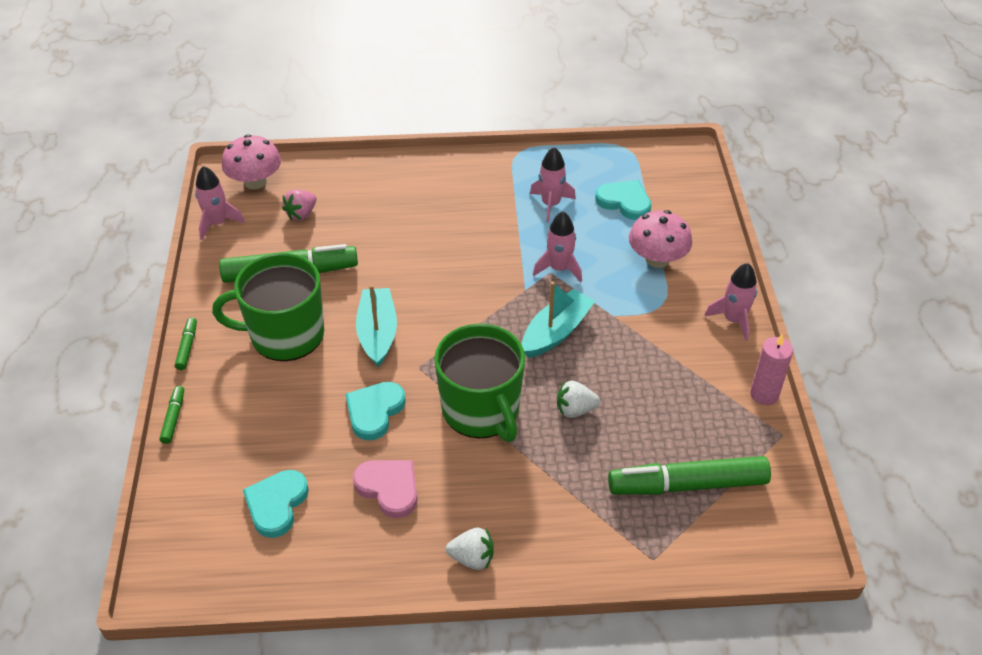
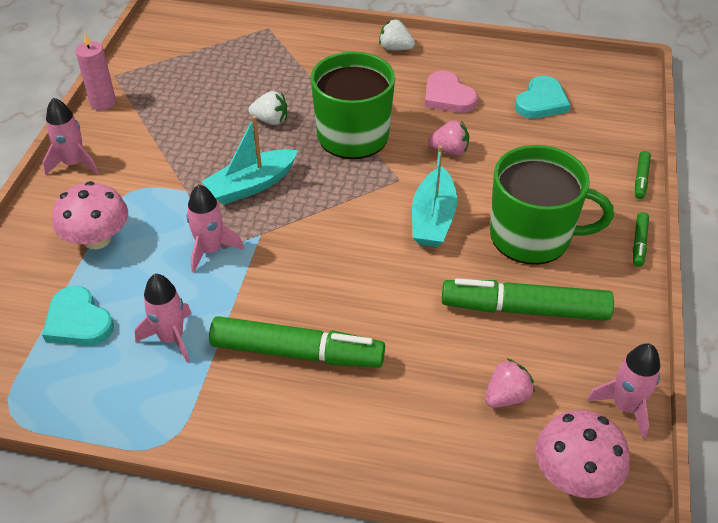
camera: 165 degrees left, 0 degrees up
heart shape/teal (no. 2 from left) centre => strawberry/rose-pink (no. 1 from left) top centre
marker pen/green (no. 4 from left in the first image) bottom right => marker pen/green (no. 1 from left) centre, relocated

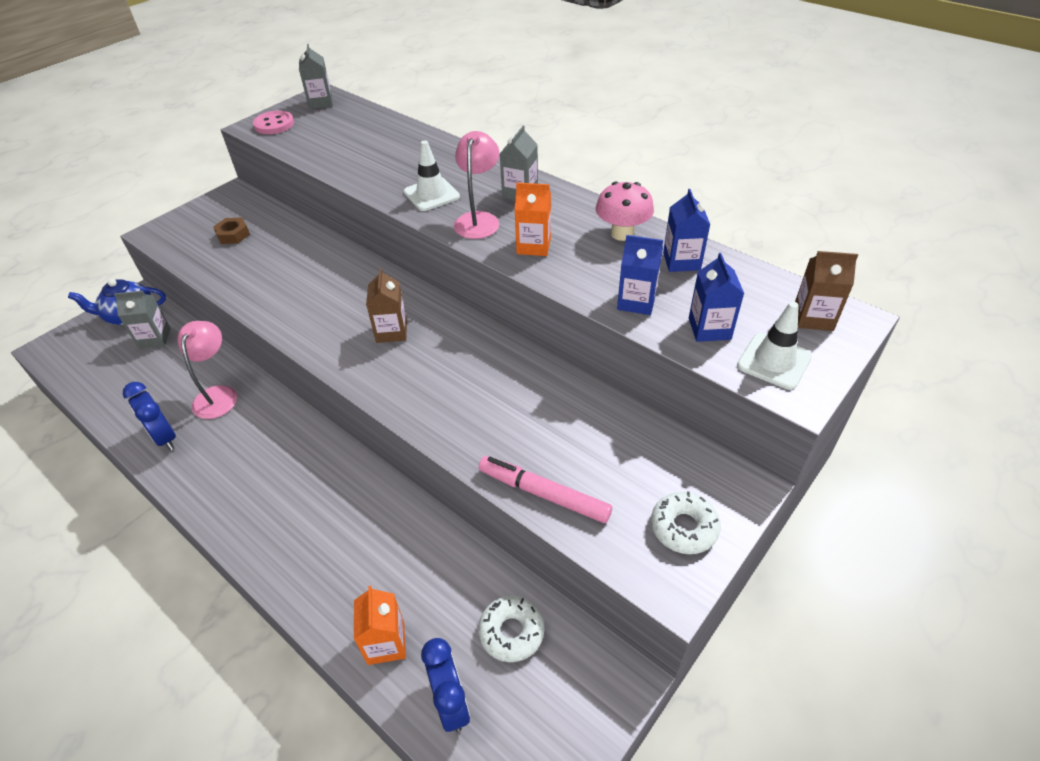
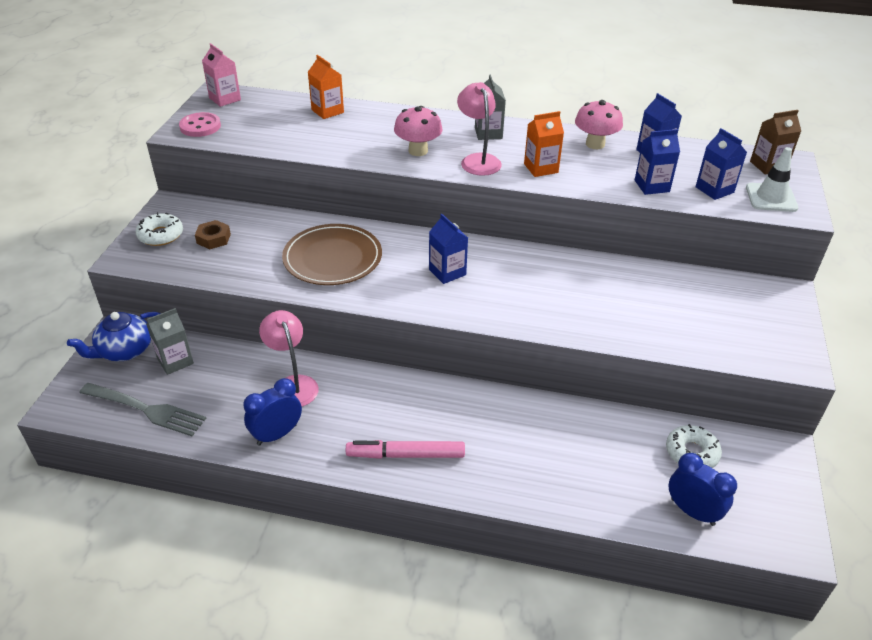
camera: 30 degrees left, 5 degrees down
milk carton/ash-grey (no. 2 from left) top left => milk carton/rose-pink top left
road cone/white (no. 1 from left) top centre => fungus/rose-pink (no. 1 from left) top centre
milk carton/russet (no. 1 from left) centre => milk carton/cobalt (no. 1 from left) centre
clock/cobalt (no. 1 from left) middle left, 120 degrees clockwise
marker pen/rose-pink centre => marker pen/rose-pink bottom centre, relocated
doughnut/white (no. 2 from left in the first image) bottom centre => doughnut/white (no. 1 from left) middle left, relocated
milk carton/orange (no. 1 from left) bottom centre => milk carton/orange (no. 1 from left) top centre, relocated
nothing => plate/russet centre
nothing => fork/ash-grey middle left

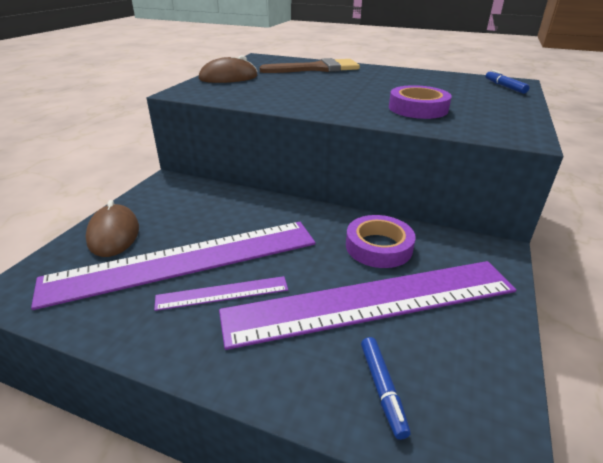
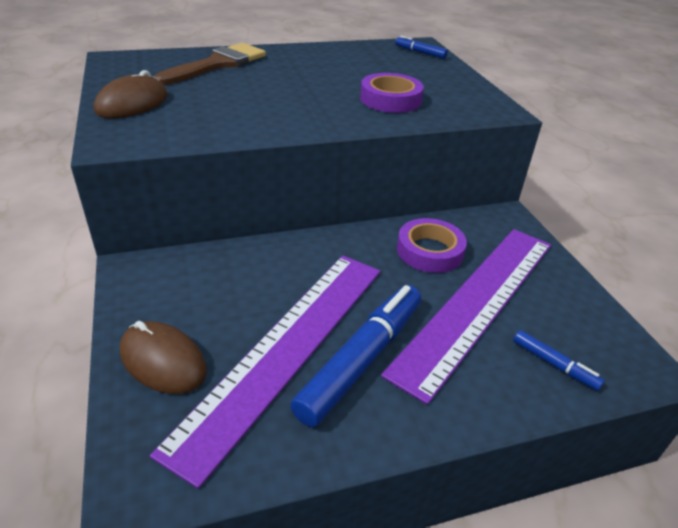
camera: 40 degrees left, 5 degrees up
ruler/royal purple (no. 2 from left) centre => marker pen/cobalt (no. 1 from left) bottom centre

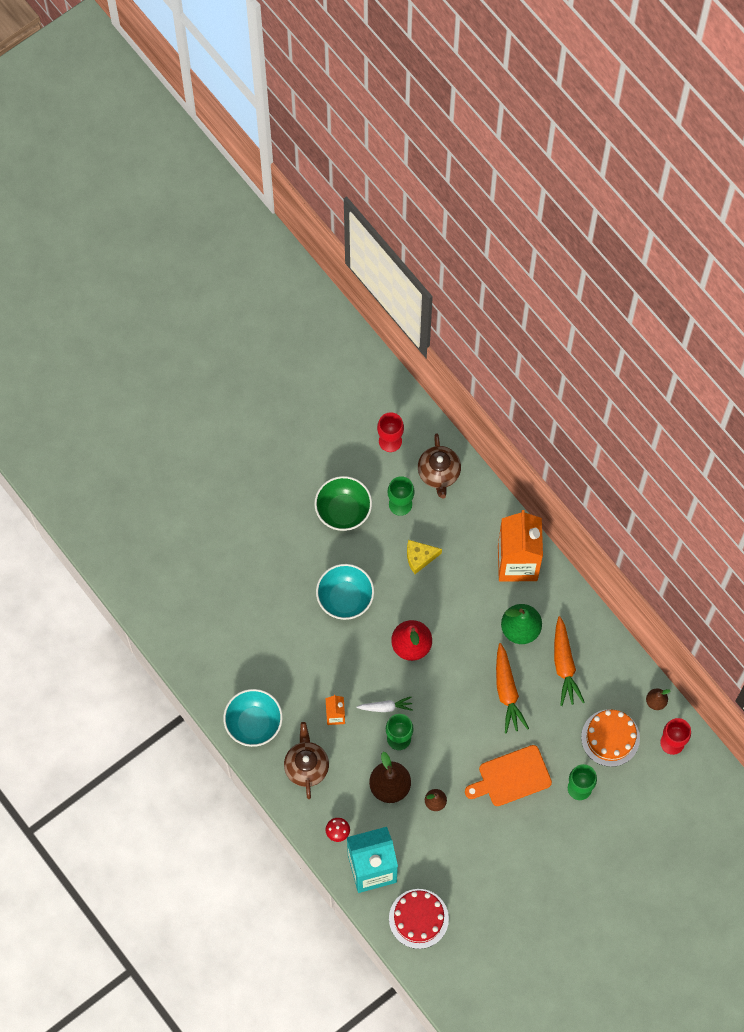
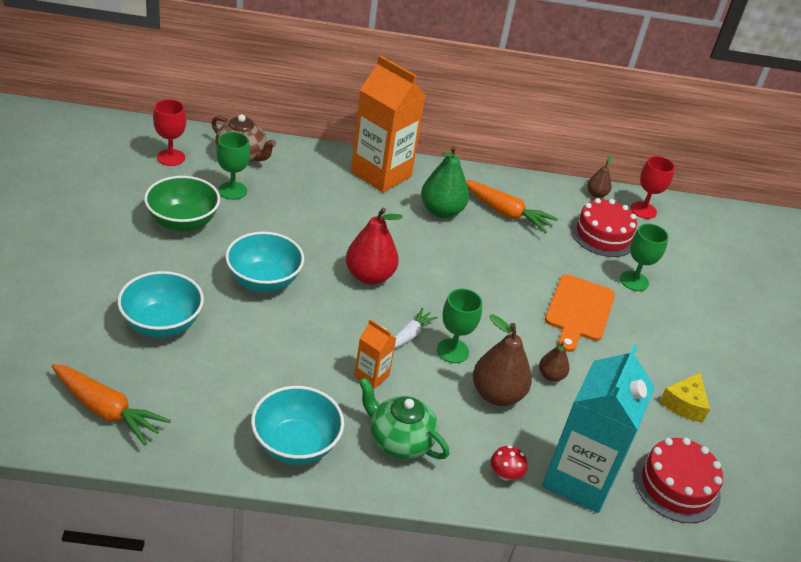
camera: 55 degrees left, 30 degrees down
cheese wedge/yellow centre => cheese wedge/yellow bottom right, relocated
carrot/orange (no. 1 from left) bottom right => carrot/orange (no. 1 from left) bottom left, relocated
gateau/orange bottom right => gateau/scarlet (no. 1 from left) middle right
teapot/russet (no. 1 from left) bottom centre => teapot/green bottom centre
nothing => deep dish/teal (no. 1 from left) middle left

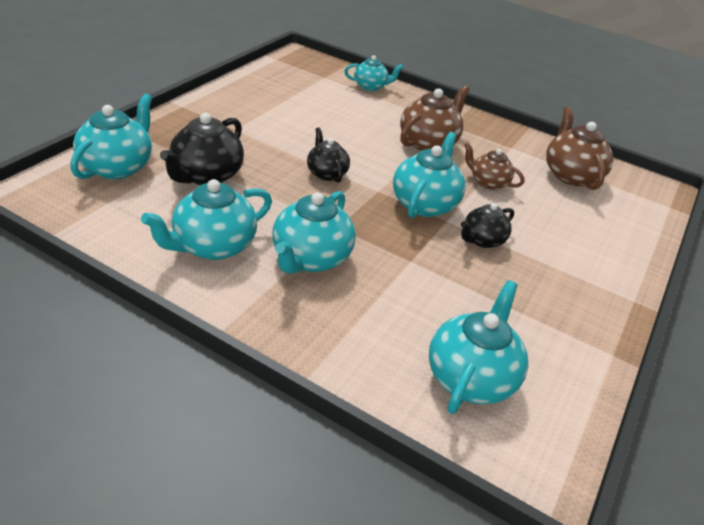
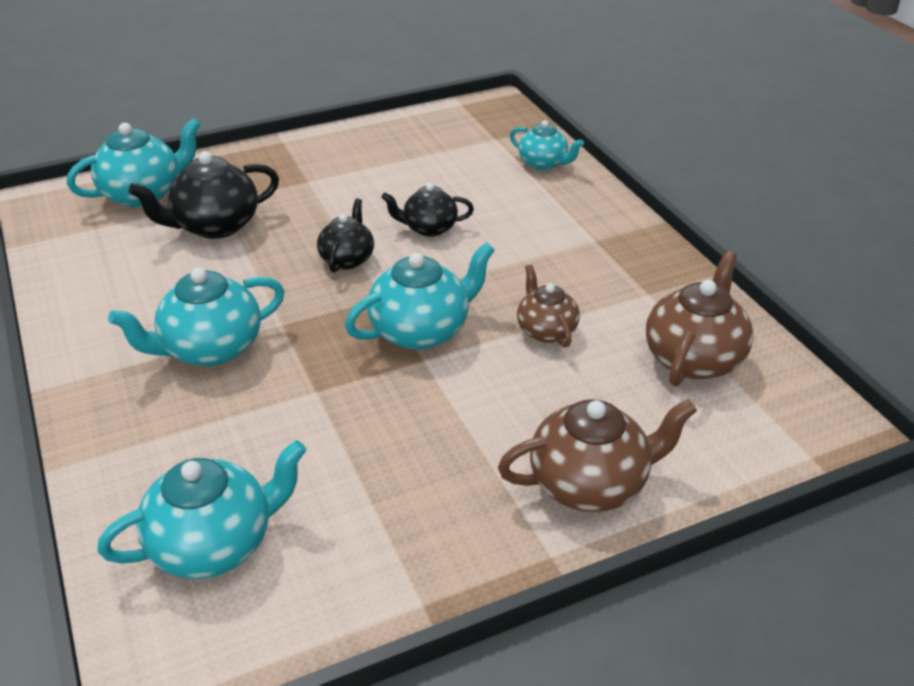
camera: 40 degrees right, 0 degrees up
teapot/russet (no. 1 from left in the first image) top centre => teapot/russet (no. 2 from left) centre, relocated
teapot/teal (no. 2 from left) middle left => nothing
teapot/black (no. 3 from left) middle right => teapot/black (no. 3 from left) top centre, relocated

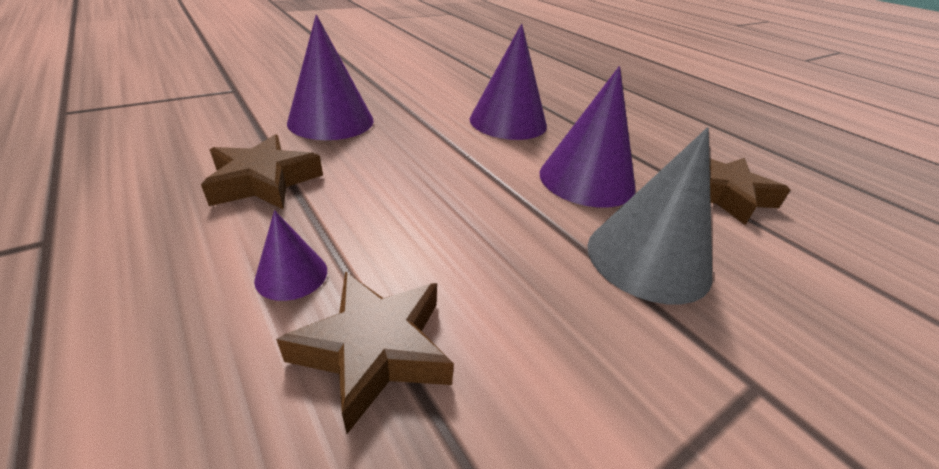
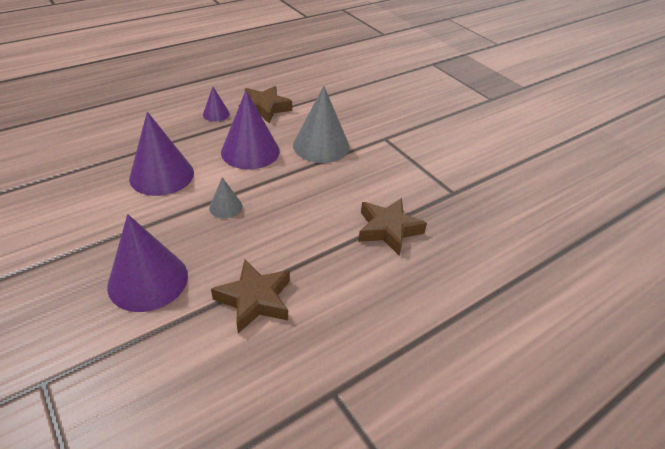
camera: 90 degrees left, 5 degrees up
cone shape/royal purple (no. 1 from left in the first image) middle left => cone shape/royal purple (no. 3 from left) top left, relocated
nothing => cone shape/ash-grey (no. 1 from left) centre

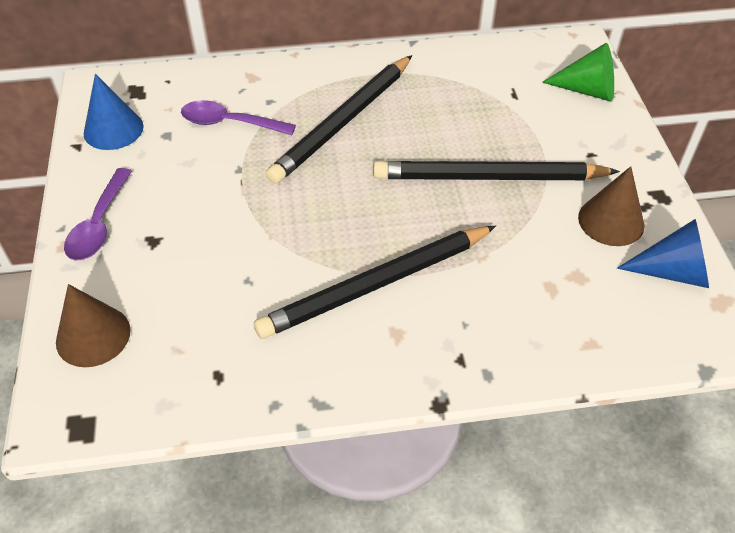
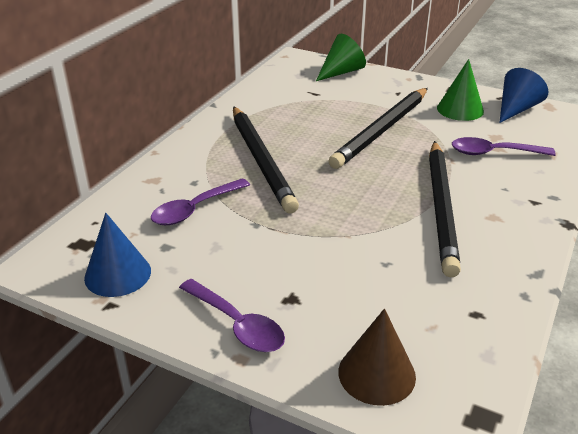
camera: 55 degrees left, 15 degrees down
cone shape/russet (no. 2 from left) middle right => cone shape/green (no. 2 from left) top right
nothing => tablespoon/royal purple (no. 3 from left) middle right

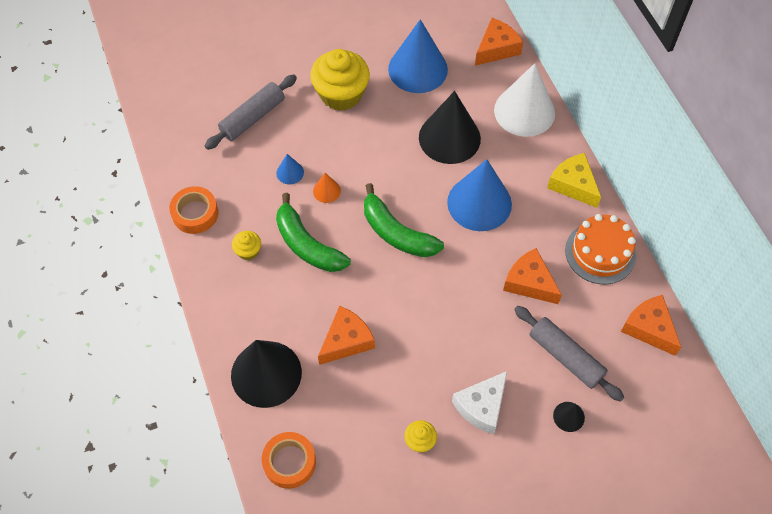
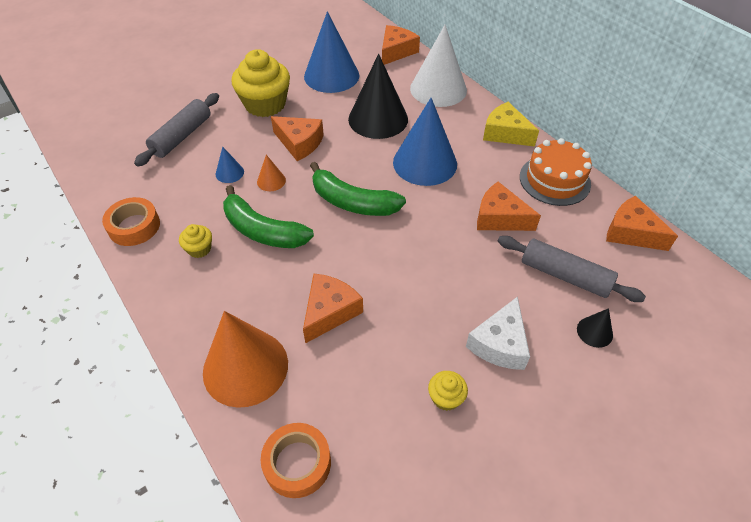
camera: 15 degrees left, 10 degrees down
cone shape/black (no. 1 from left) bottom centre => cone shape/orange (no. 1 from left) bottom left
nothing => cheese wedge/orange (no. 1 from left) top centre

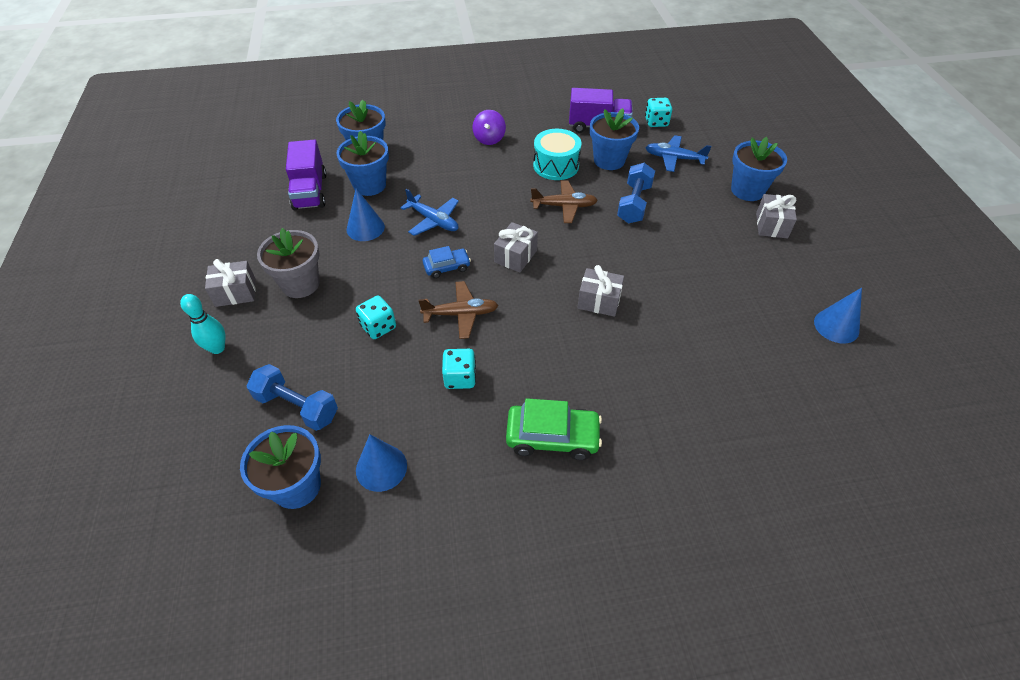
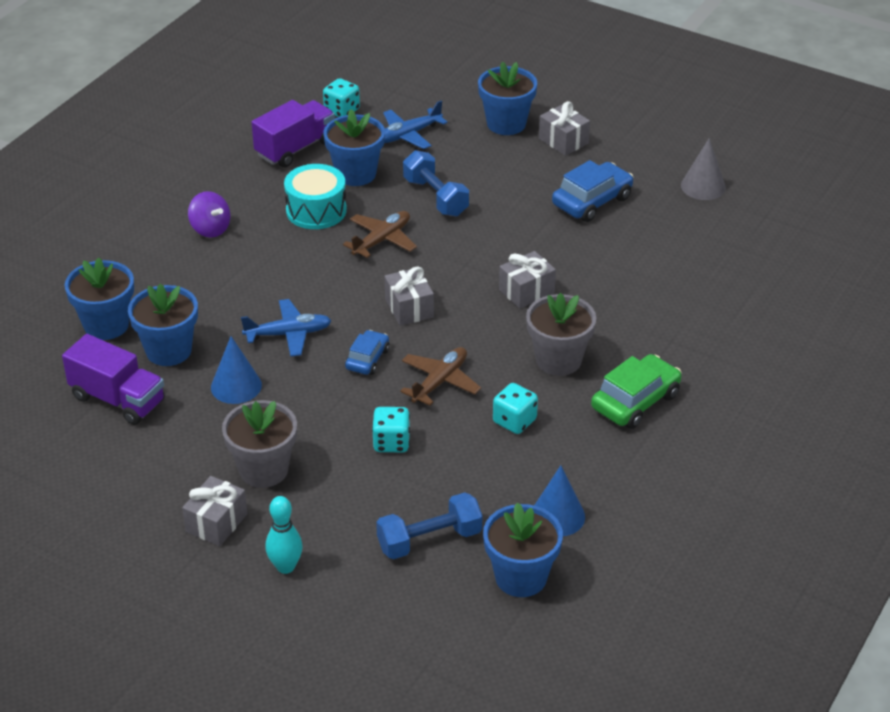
camera: 50 degrees left, 10 degrees down
cone shape/cobalt (no. 3 from left) middle right => cone shape/ash-grey top right
nothing => toy car/cobalt (no. 2 from left) top centre
nothing => flower pot/ash-grey (no. 2 from left) centre

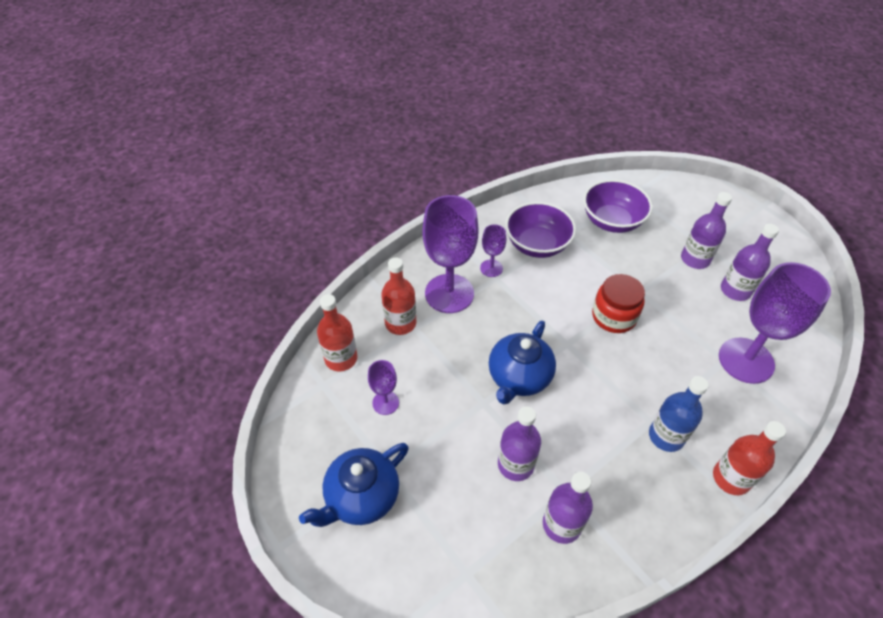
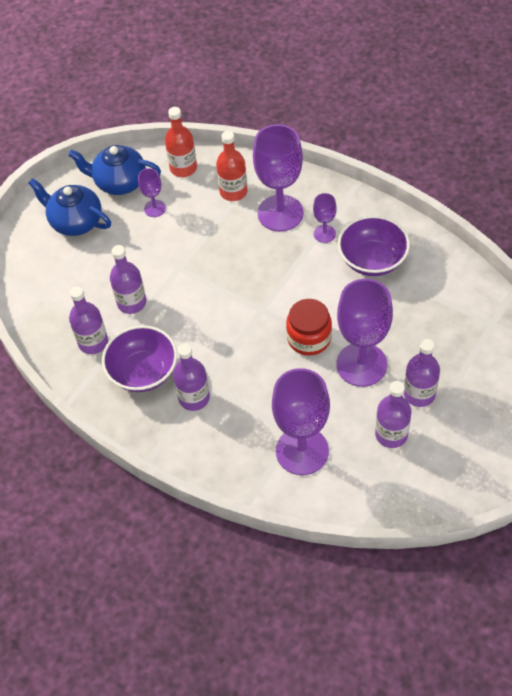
camera: 75 degrees right, 5 degrees up
deep dish/royal purple (no. 2 from left in the first image) middle right => deep dish/royal purple (no. 1 from left) middle left, relocated
teapot/cobalt (no. 2 from left) centre => teapot/cobalt (no. 2 from left) top left, relocated
bottle/cobalt bottom right => bottle/royal purple (no. 3 from left) centre
bottle/scarlet (no. 3 from left) bottom right => nothing
nothing => goblet/royal purple (no. 5 from left) middle right

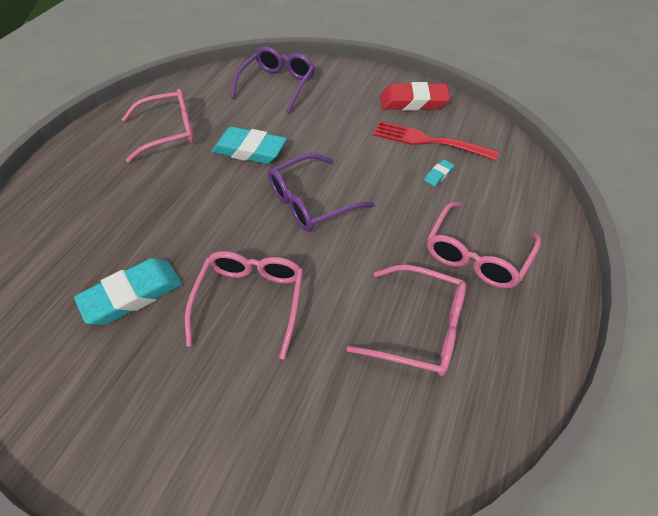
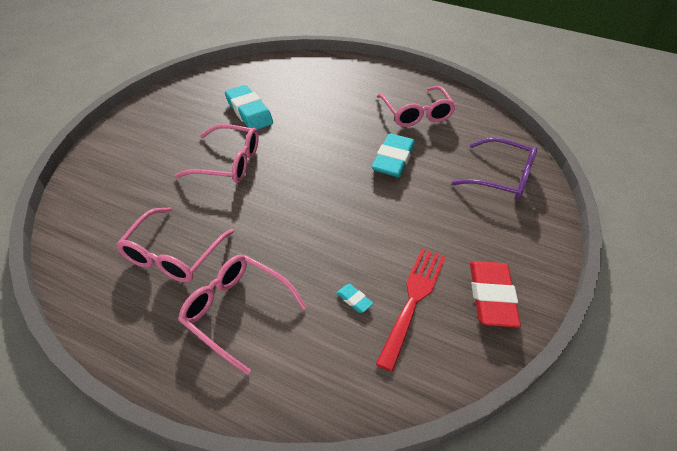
camera: 90 degrees right, 5 degrees down
spectacles/royal purple (no. 2 from left) centre => nothing

